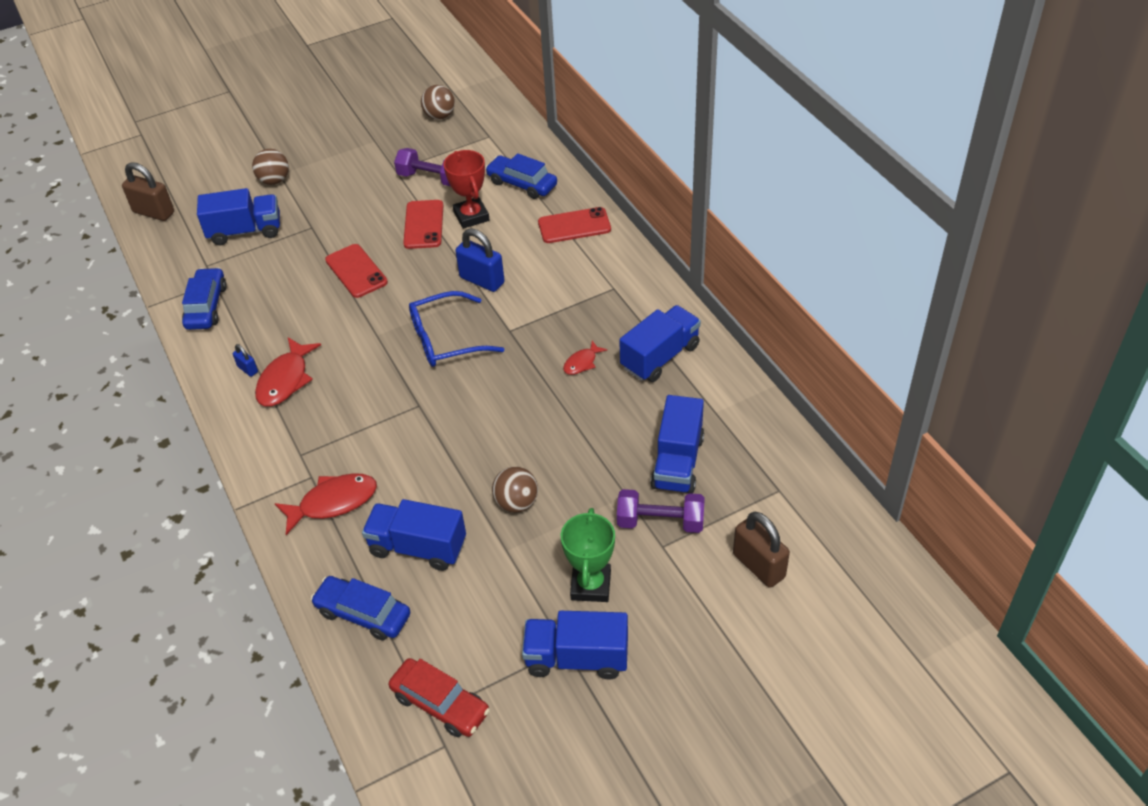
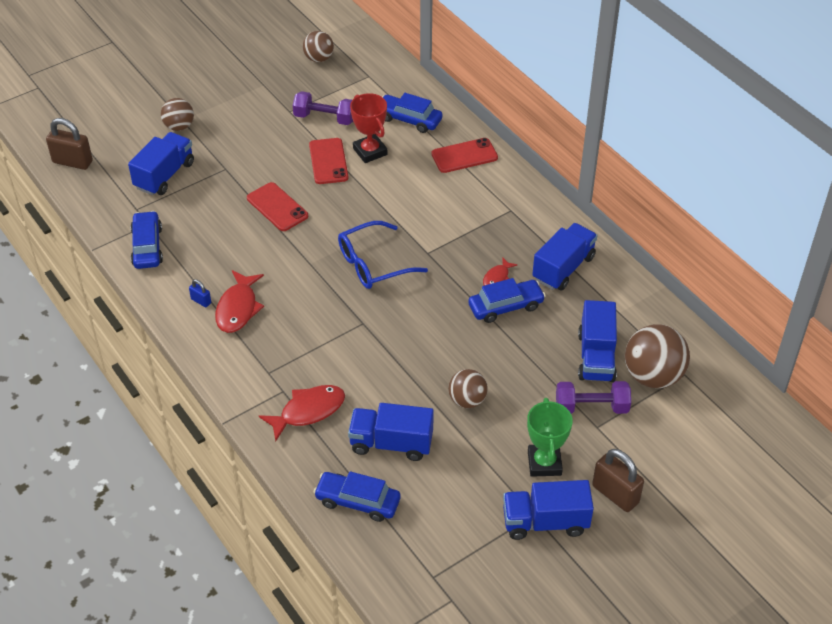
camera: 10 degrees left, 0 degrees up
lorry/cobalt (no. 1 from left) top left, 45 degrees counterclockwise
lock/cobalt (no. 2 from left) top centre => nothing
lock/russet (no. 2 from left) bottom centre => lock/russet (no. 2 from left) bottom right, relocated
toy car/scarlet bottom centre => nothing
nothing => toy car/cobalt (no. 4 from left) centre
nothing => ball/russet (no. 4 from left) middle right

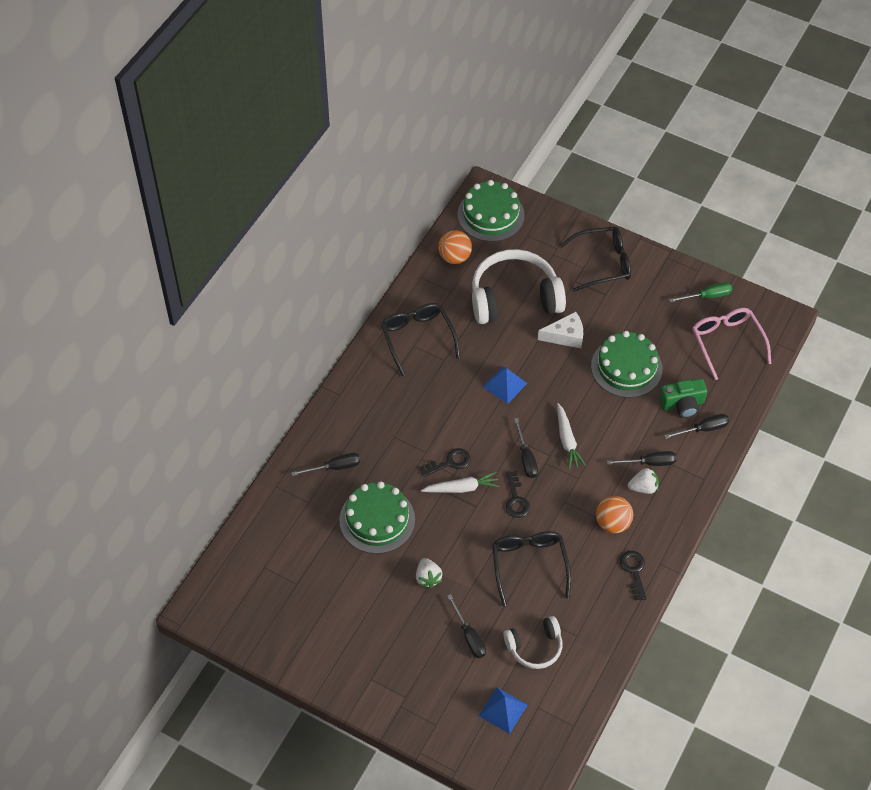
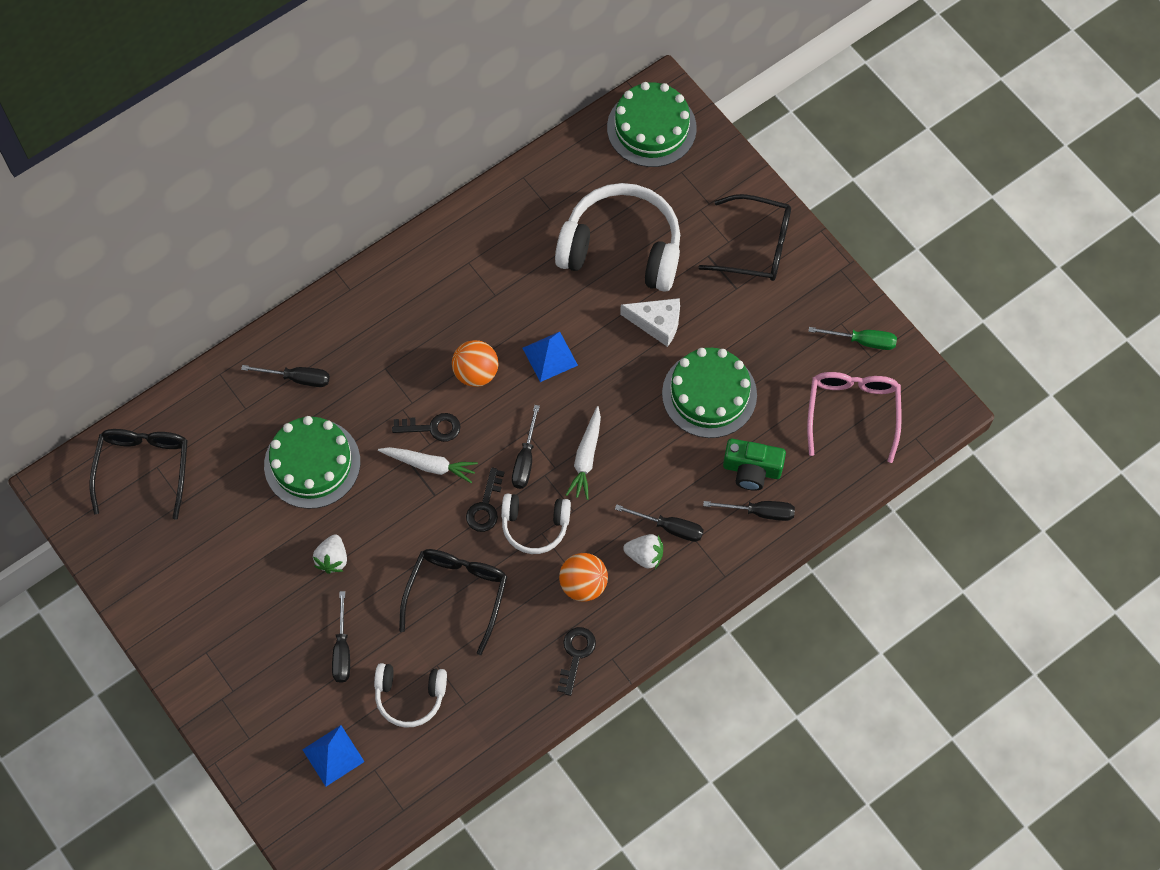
camera: 25 degrees right, 10 degrees up
ball/orange (no. 1 from left) top centre => ball/orange (no. 1 from left) centre, relocated
spectacles/black (no. 1 from left) centre => spectacles/black (no. 1 from left) middle left, relocated
nothing => headphones/white (no. 2 from left) centre

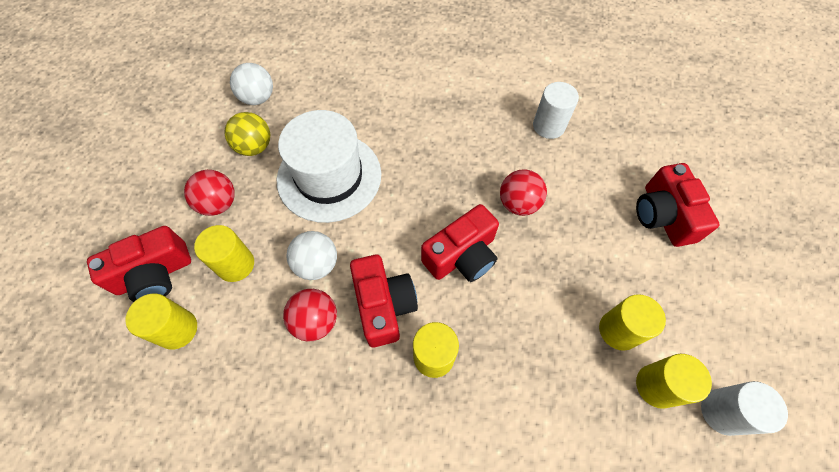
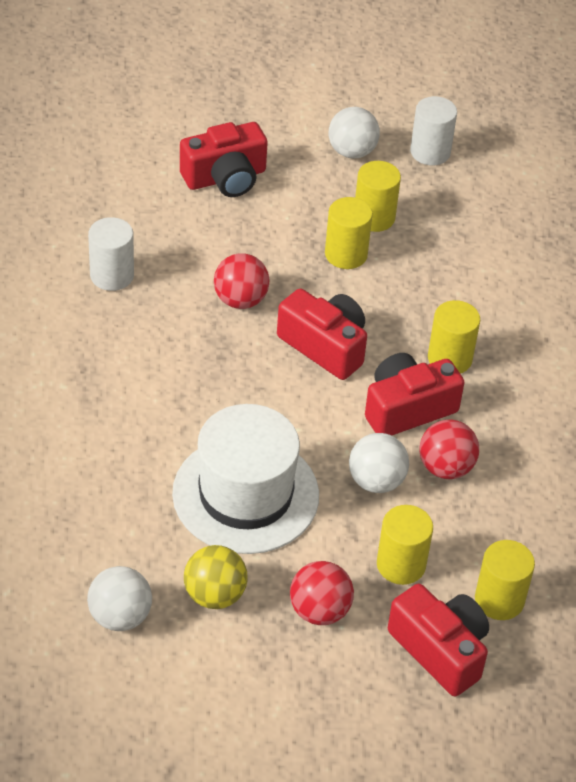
camera: 105 degrees left, 15 degrees down
cylinder/yellow (no. 5 from left in the first image) bottom right => cylinder/yellow (no. 1 from left) top centre, relocated
nothing => ball/white (no. 2 from left) top centre

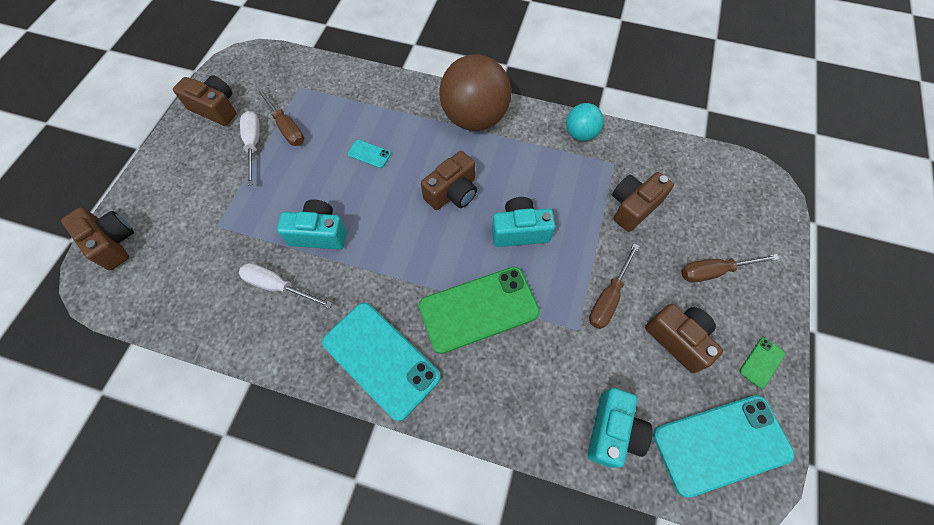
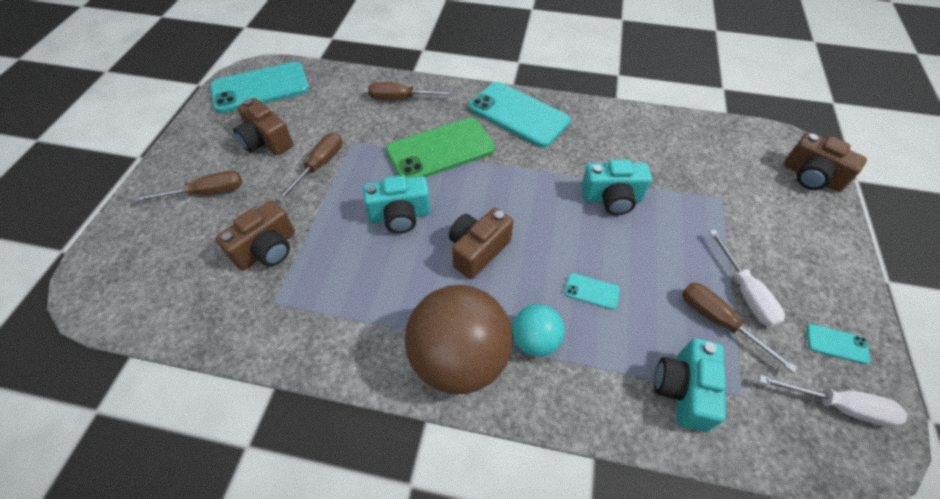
camera: 175 degrees right, 10 degrees down
compact camera/russet (no. 2 from left) top left => smartphone/teal (no. 4 from left) bottom right
ball/teal top centre => ball/teal centre, relocated
flat screwdriver/white (no. 2 from left) middle left => flat screwdriver/white (no. 2 from left) bottom right, relocated
smartphone/green (no. 2 from left) bottom right => nothing
compact camera/teal (no. 3 from left) bottom centre => compact camera/teal (no. 3 from left) bottom right, relocated
nothing => flat screwdriver/russet (no. 3 from left) top centre

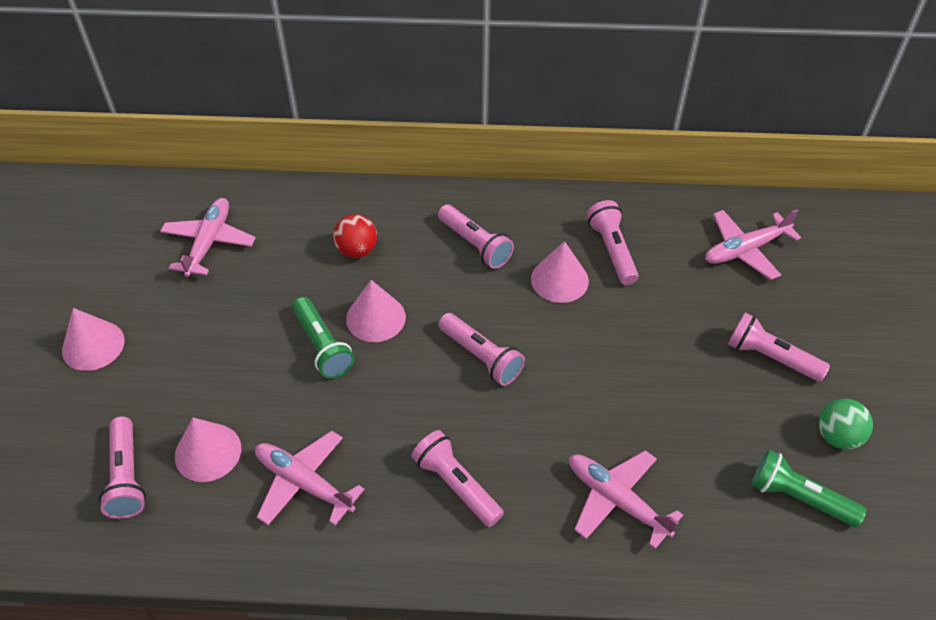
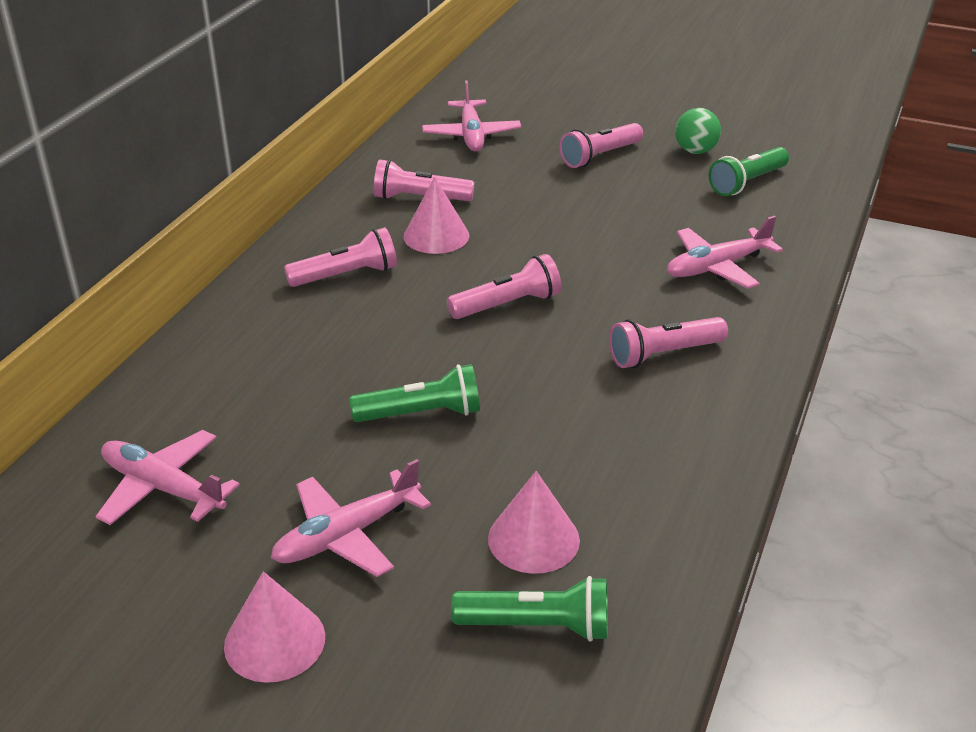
camera: 70 degrees left, 15 degrees down
ball/scarlet centre => nothing
cone shape/rose-pink (no. 3 from left) centre => nothing
flashlight/rose-pink (no. 1 from left) bottom left => flashlight/green (no. 2 from left) bottom centre
toy plane/rose-pink (no. 2 from left) bottom left => toy plane/rose-pink (no. 2 from left) bottom centre, relocated

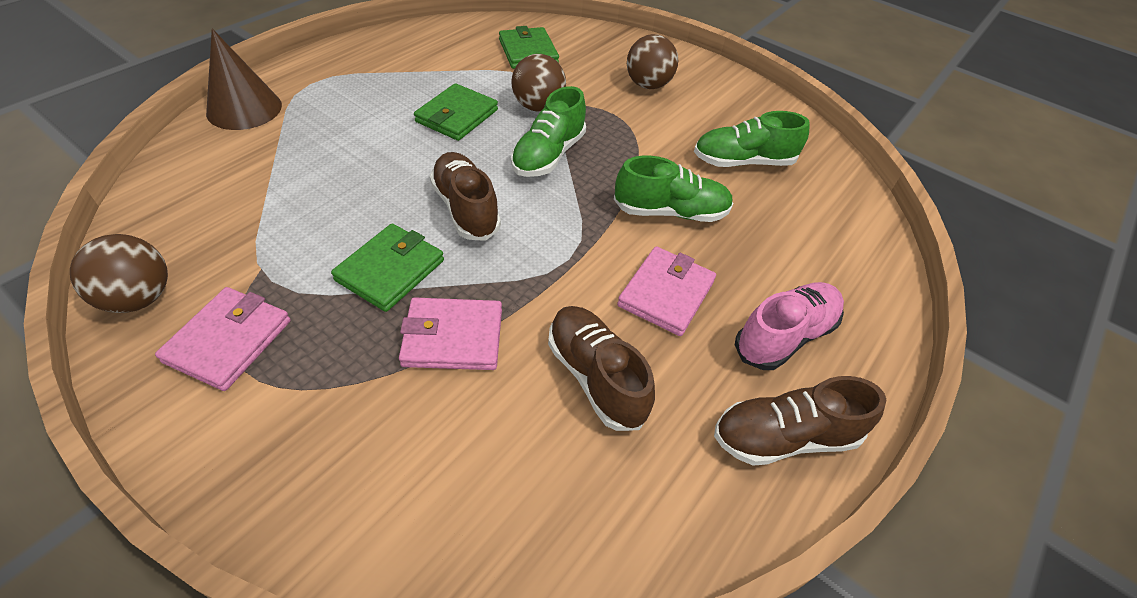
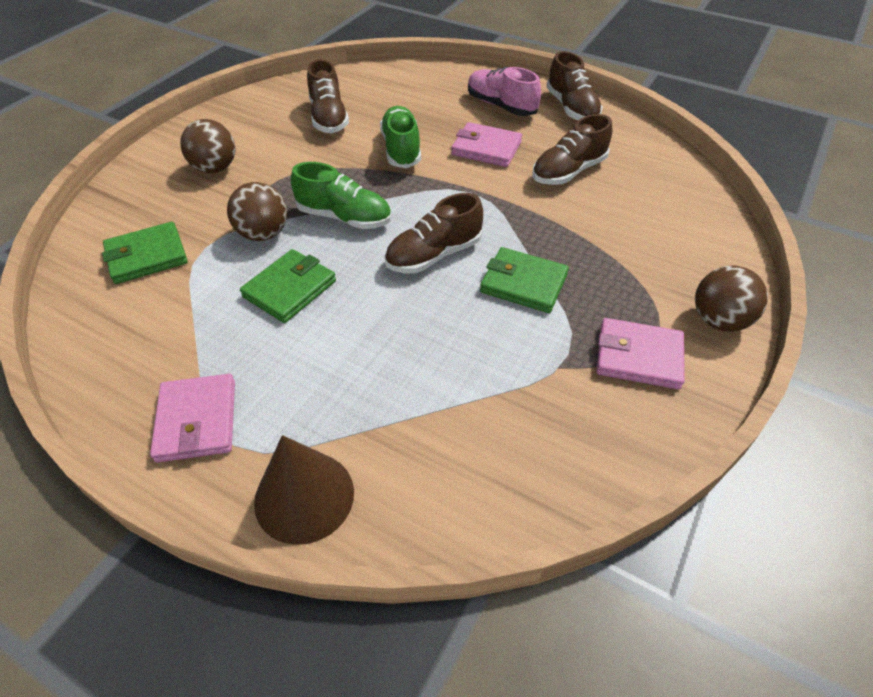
camera: 95 degrees left, 0 degrees up
card wallet/green (no. 2 from left) top centre => card wallet/green (no. 2 from left) middle left, 75 degrees counterclockwise
lace-up shoe/green (no. 3 from left) top centre => lace-up shoe/russet (no. 1 from left) top centre
ball/russet (no. 1 from left in the first image) middle left => ball/russet (no. 3 from left) middle right, relocated
card wallet/rose-pink (no. 2 from left in the first image) centre => card wallet/rose-pink (no. 1 from left) middle left, relocated

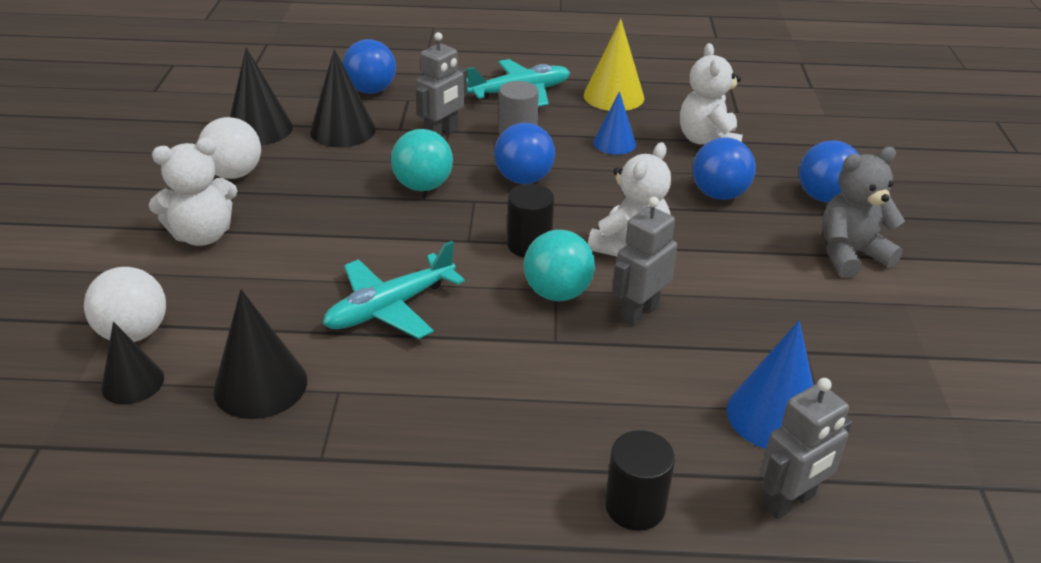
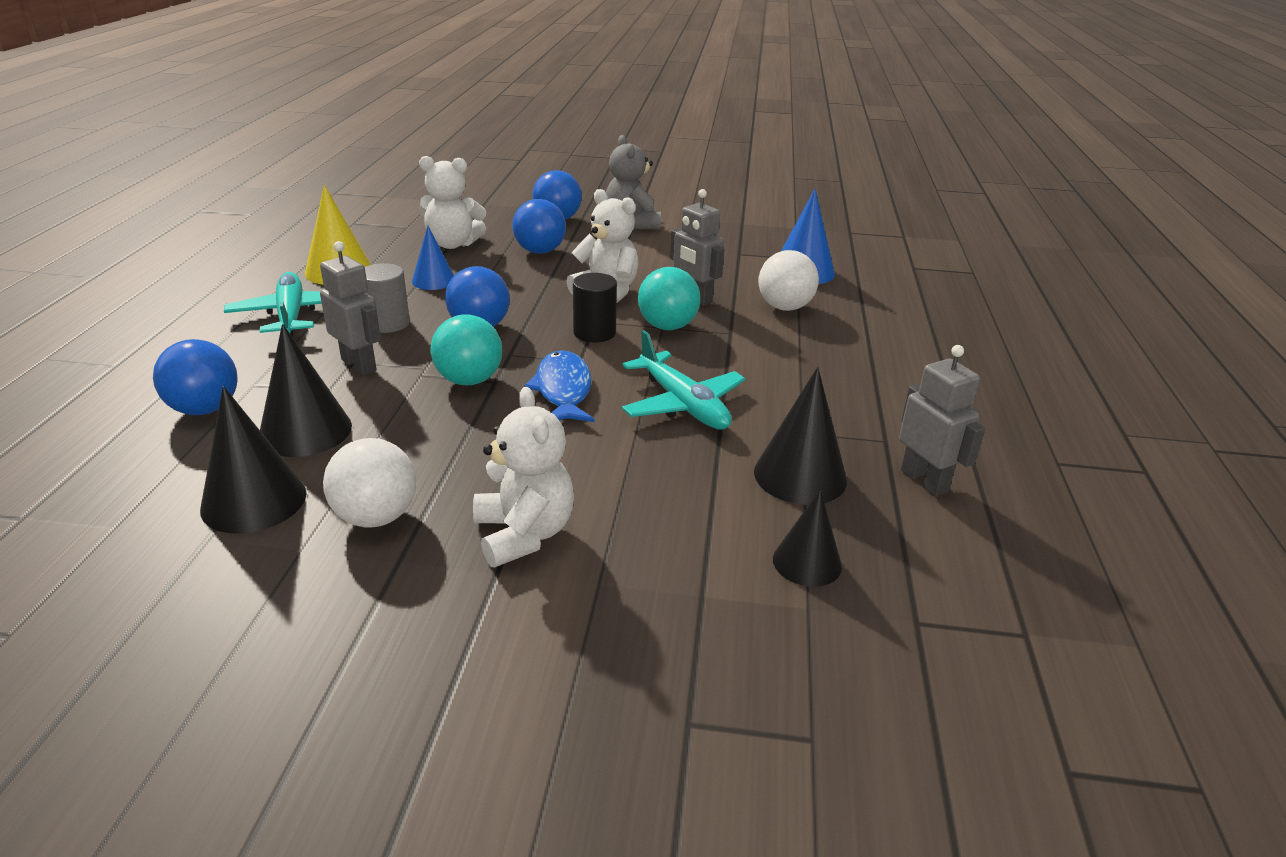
camera: 85 degrees left, 5 degrees down
ball/white (no. 1 from left in the first image) middle left => ball/white (no. 2 from left) top centre, relocated
robot figure/ash-grey (no. 3 from left) bottom right => robot figure/ash-grey (no. 3 from left) middle right, relocated
cylinder/black (no. 2 from left) bottom centre => nothing
nothing => fish/cobalt centre

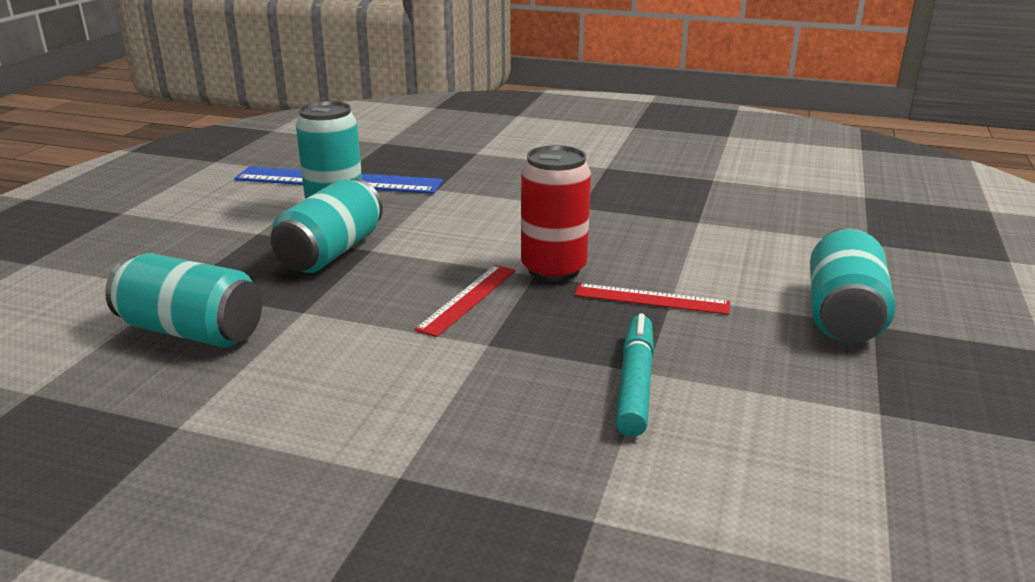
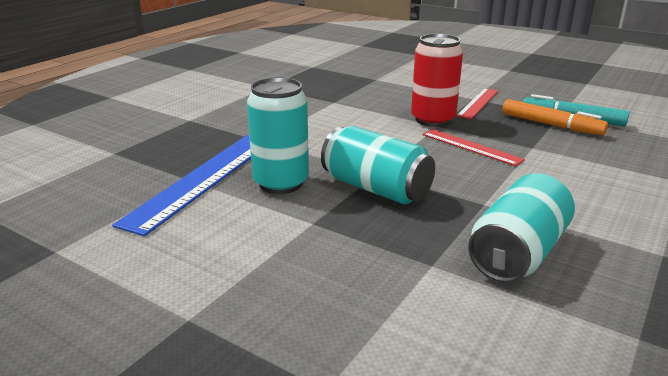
camera: 75 degrees left, 0 degrees up
can/teal (no. 4 from left) middle right => nothing
nothing => marker pen/orange top right

